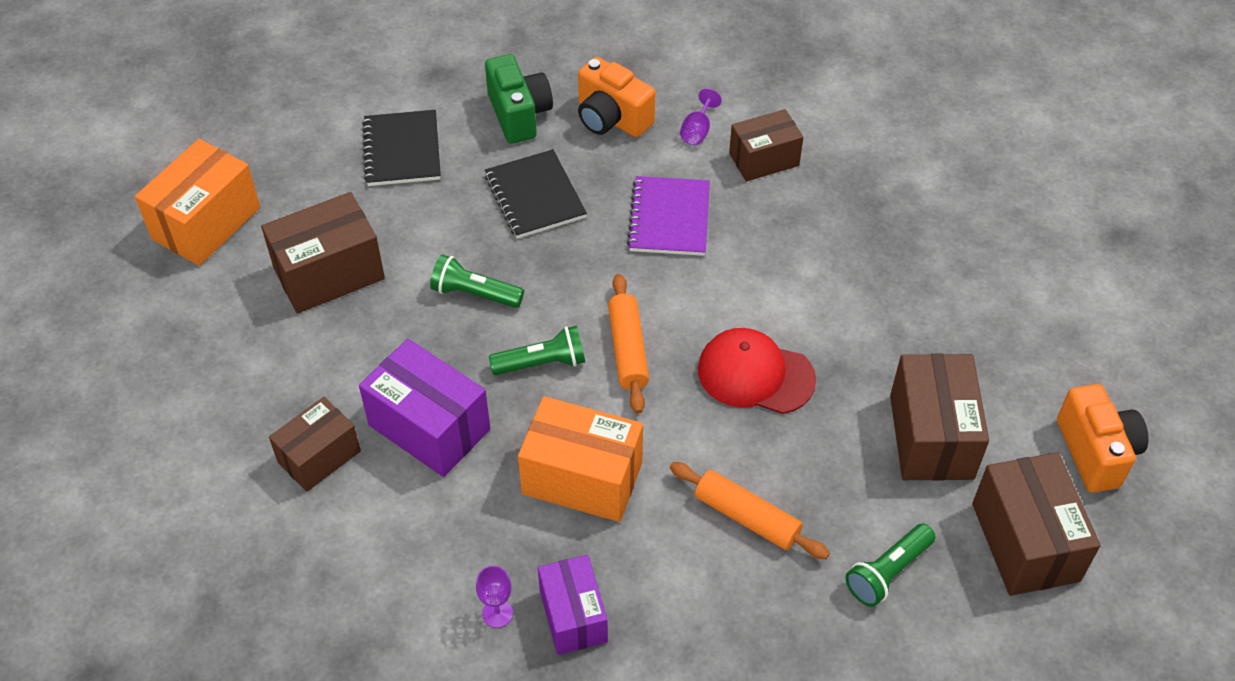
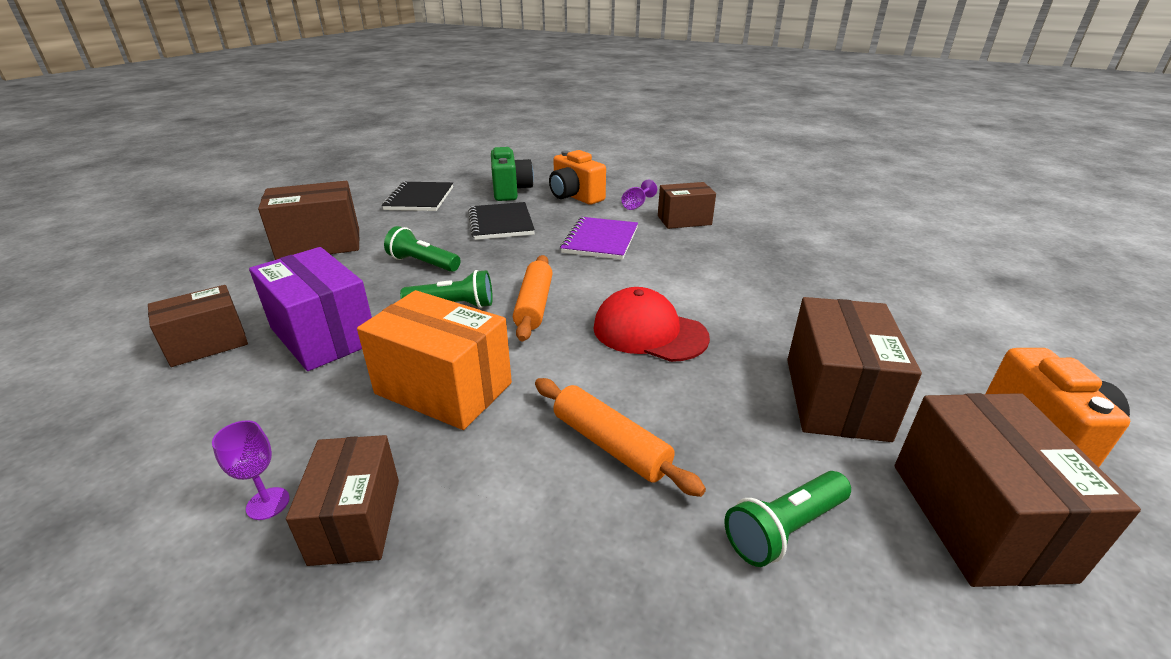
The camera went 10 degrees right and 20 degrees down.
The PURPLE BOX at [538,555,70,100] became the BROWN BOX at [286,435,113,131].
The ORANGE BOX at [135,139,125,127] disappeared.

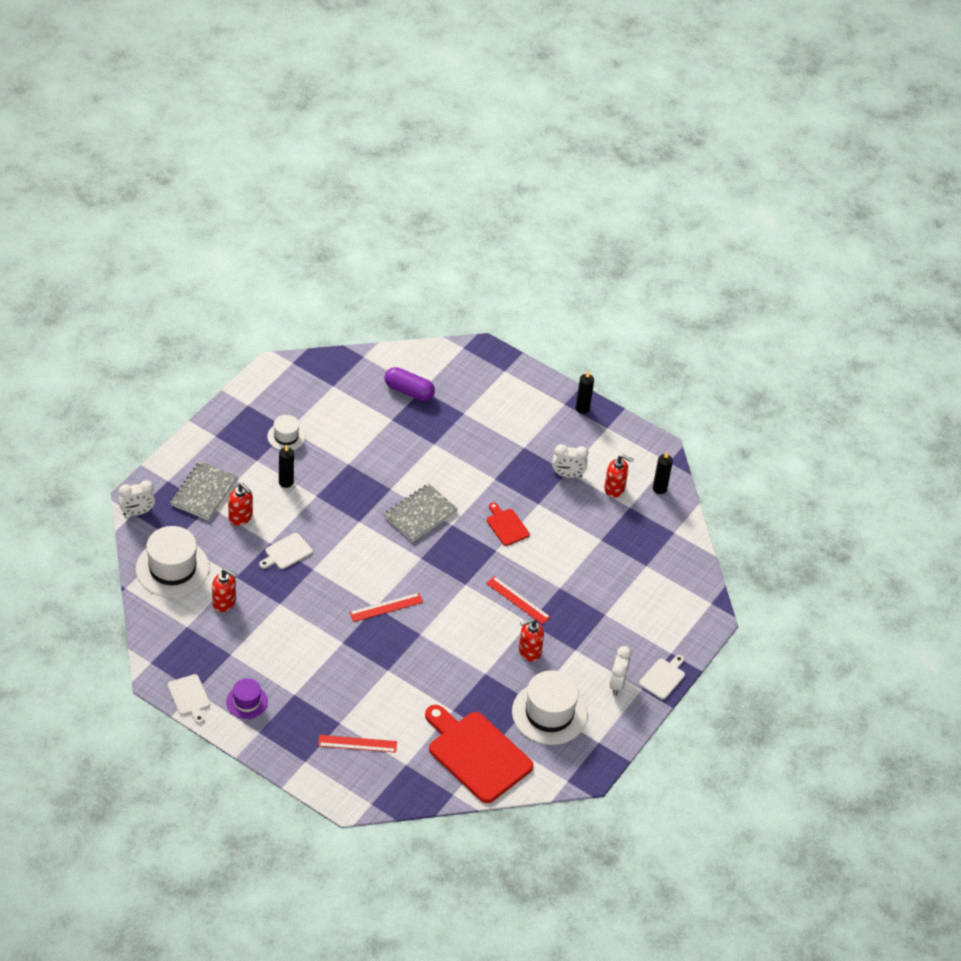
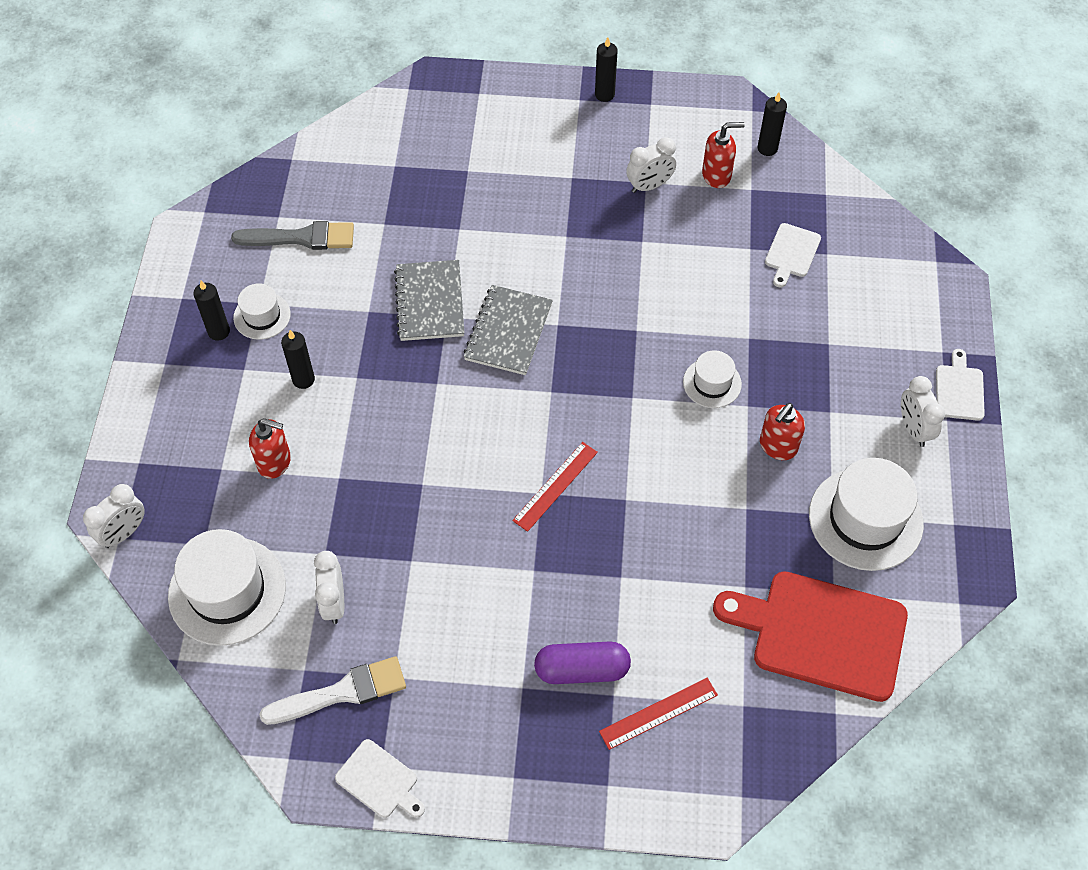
The camera went 25 degrees left and 10 degrees up.
The BLACK CANDLE at [193,281,37,60] appeared.
The GREY BRUSH at [231,221,123,29] appeared.
The WHITE BRUSH at [259,656,147,69] appeared.
The RED SOAP DISPENSER at [212,569,25,43] was replaced by the WHITE CLOCK at [314,551,30,73].
The GREY NOTEBOOK moved from [170,461,68,59] to [394,260,70,81].
The PURPLE CAPSULE moved from [385,367,50,34] to [534,642,97,42].
The RED RULER at [486,576,64,48] was replaced by the WHITE HAT at [683,350,59,58].
The WHITE CUTTING BOARD moved from [259,533,54,36] to [765,223,56,65].
The PURPLE HAT at [226,678,42,41] disappeared.
The RED CUTTING BOARD at [487,503,43,43] disappeared.

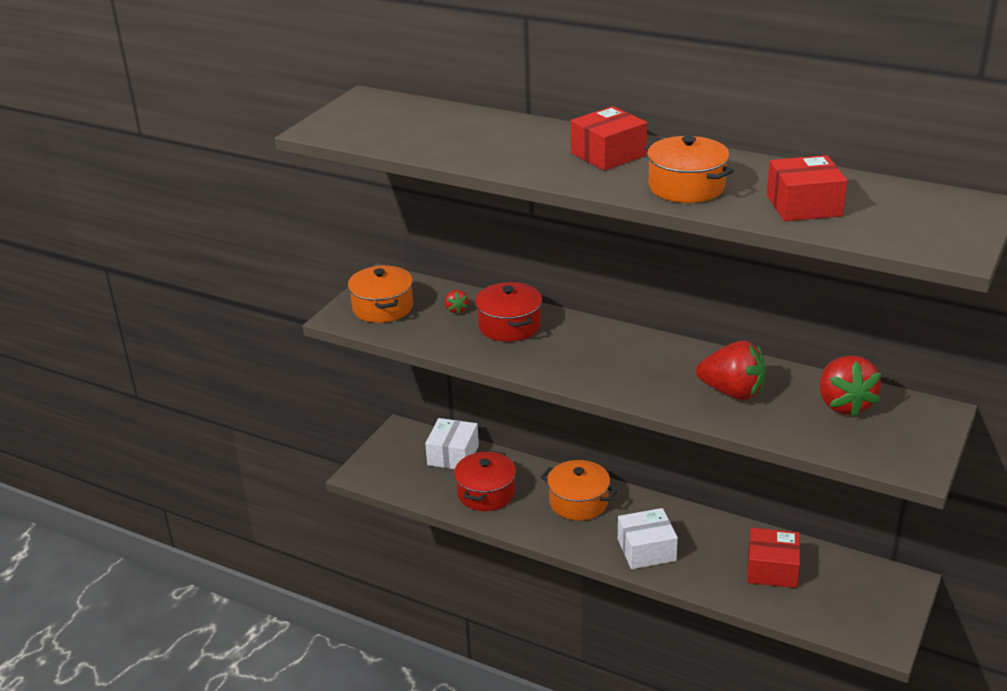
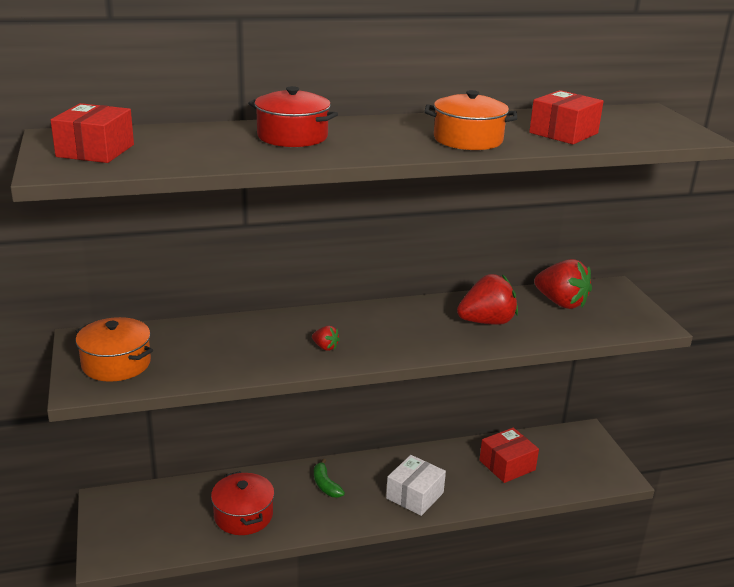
The camera went 45 degrees left and 5 degrees down.
The RED BOX moved from [571,106,76,65] to [51,103,83,60].
The RED POT moved from [475,282,67,60] to [248,86,90,61].
The RED STRAWBERRY moved from [445,290,23,24] to [312,326,28,25].
The ORANGE POT at [541,460,76,61] was replaced by the GREEN BANANA at [314,459,31,39].
The WHITE BOX at [425,418,54,51] disappeared.

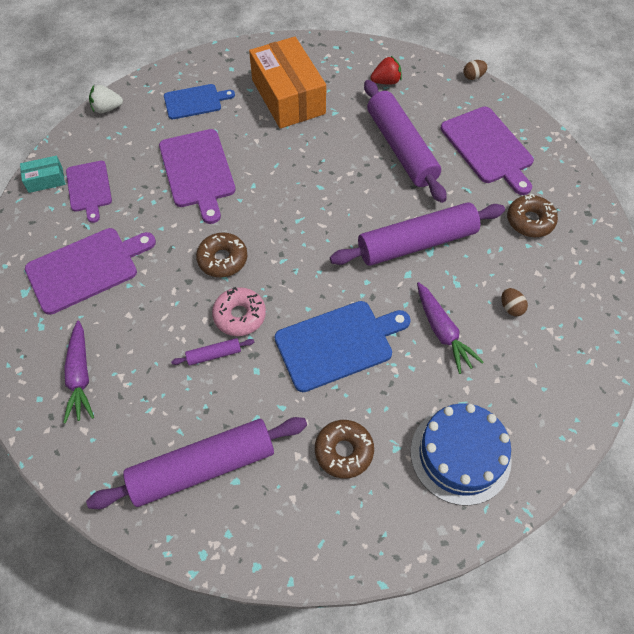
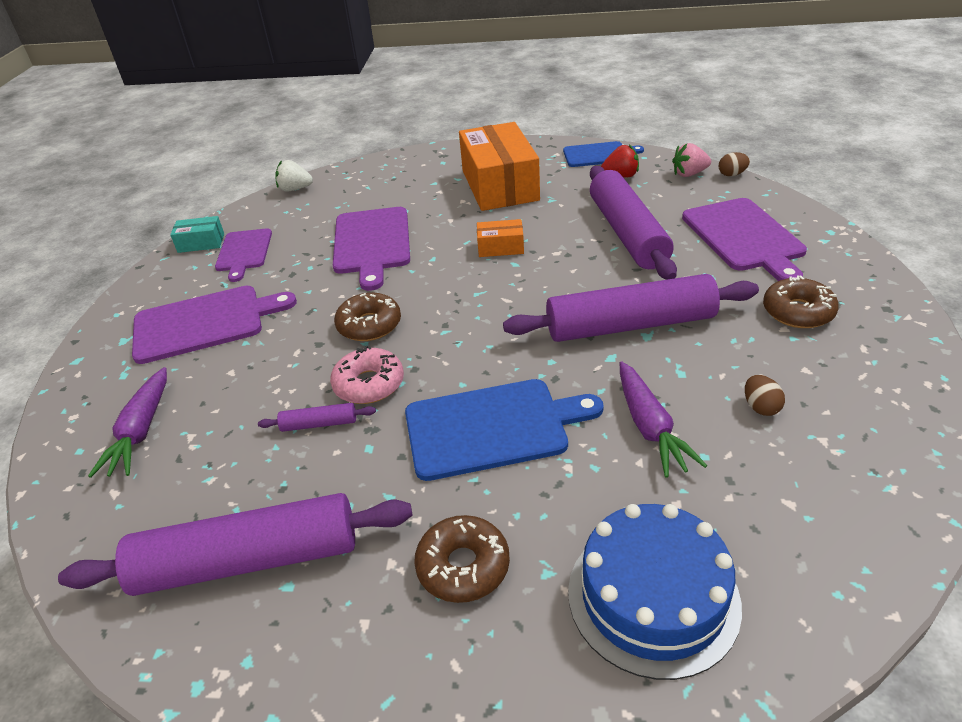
The camera went 15 degrees right and 20 degrees down.
The ORANGE BOX at [477,219,47,38] appeared.
The BLUE CUTTING BOARD moved from [164,84,71,35] to [563,141,81,26].
The PINK STRAWBERRY at [672,143,39,34] appeared.

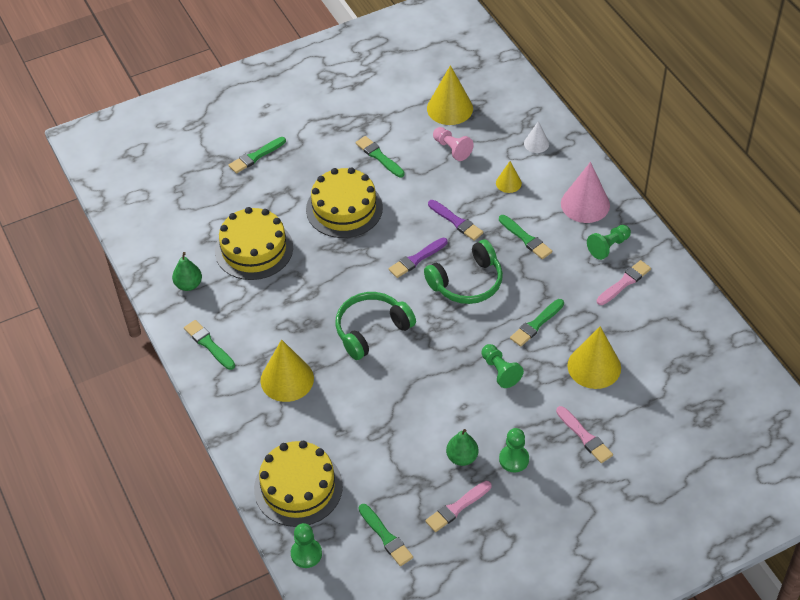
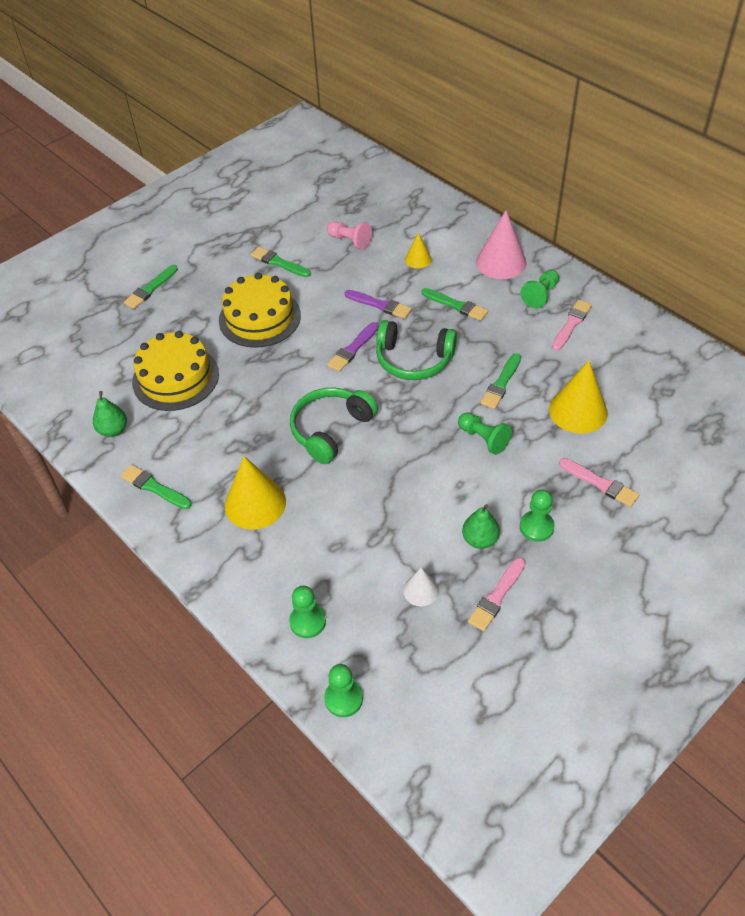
The camera went 15 degrees left and 0 degrees up.
The YELLOW CAKE at [254,441,89,86] was replaced by the GREEN PAWN at [289,586,37,52].
The GREEN HEADPHONES at [424,240,79,64] turned 60 degrees clockwise.
The WHITE CONE moved from [524,121,25,32] to [403,567,36,39].
The GREEN BRUSH at [359,504,54,62] disappeared.
The YELLOW CONE at [427,65,46,60] disappeared.

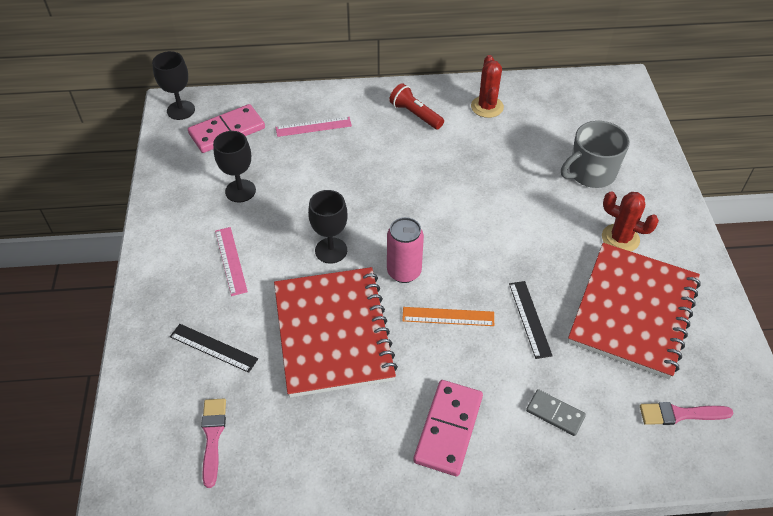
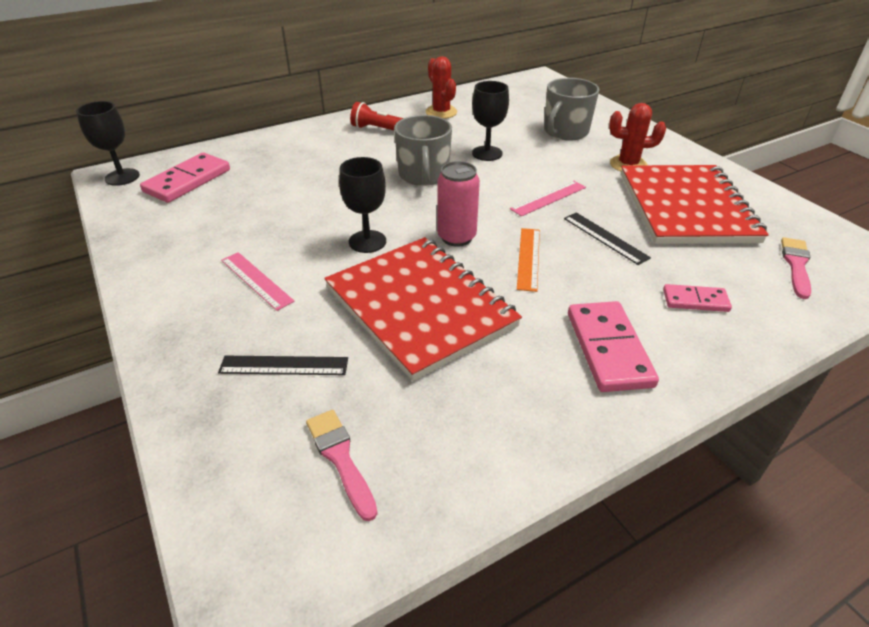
The camera went 25 degrees left and 10 degrees down.
The GREY MUG at [394,115,58,71] appeared.
The BLACK GOBLET moved from [213,131,43,71] to [472,81,37,80].
The PINK RULER moved from [276,117,76,20] to [510,181,76,35].
The ORANGE RULER at [402,307,92,19] turned 60 degrees counterclockwise.
The GREY DOMINO at [526,389,60,47] became the PINK DOMINO at [663,284,69,28].
The PINK BRUSH at [640,402,93,23] turned 135 degrees clockwise.

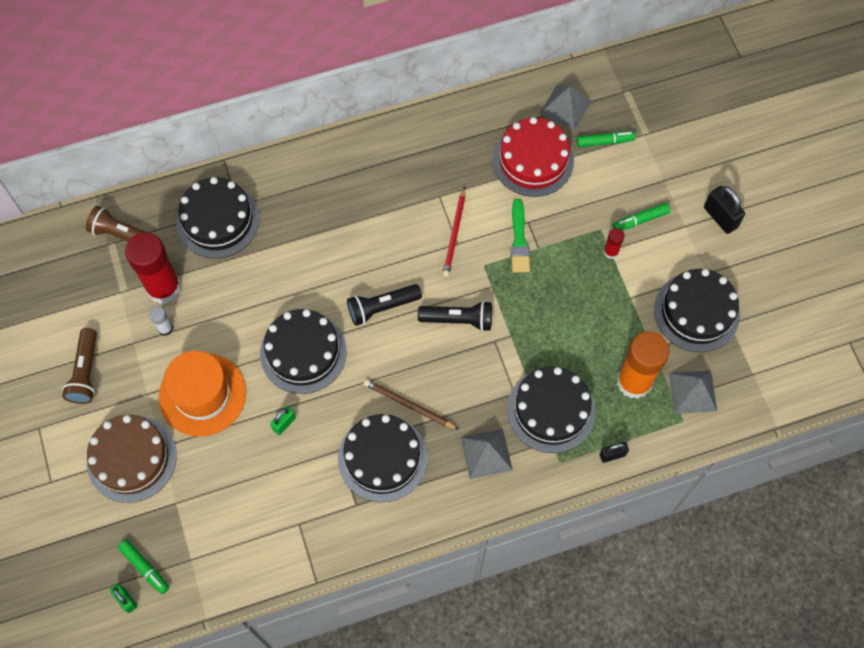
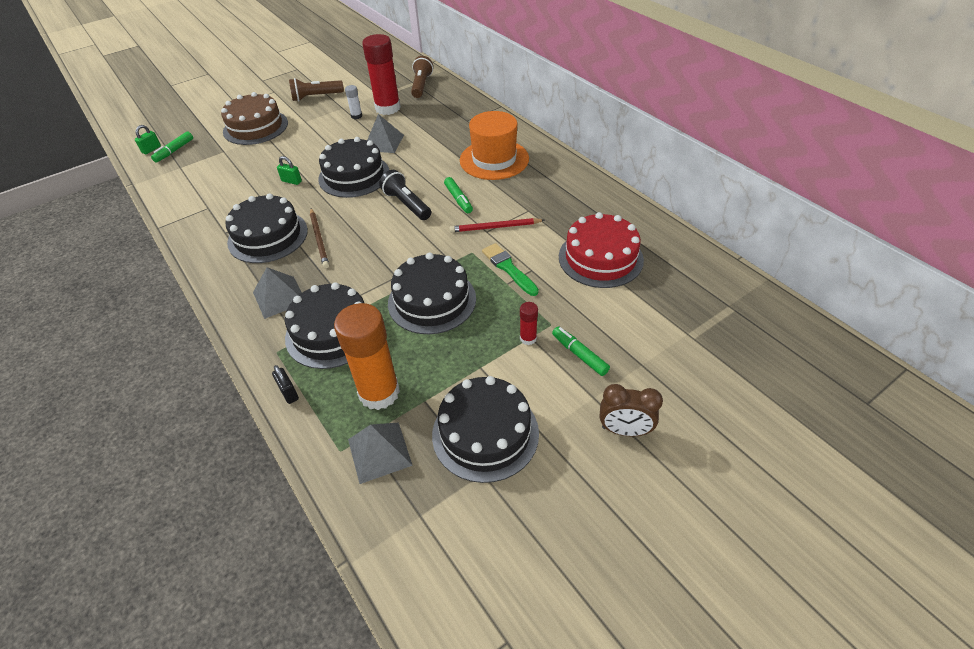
The camera went 75 degrees right and 20 degrees down.
The BROWN PENCIL at [364,379,94,50] turned 150 degrees clockwise.
The GREY PYRAMID moved from [540,84,52,46] to [367,114,37,39].
The BLACK CAKE moved from [176,177,84,81] to [388,253,88,81].
The GREEN MARKER moved from [577,131,58,16] to [444,177,29,36].
The ORANGE HAT moved from [159,351,87,86] to [460,111,69,69].
The GREEN BRUSH at [511,199,19,74] turned 75 degrees clockwise.
The BLACK PADLOCK at [704,186,41,48] was replaced by the BROWN CLOCK at [600,384,63,52].
The BLACK FLASHLIGHT at [418,301,74,31] disappeared.

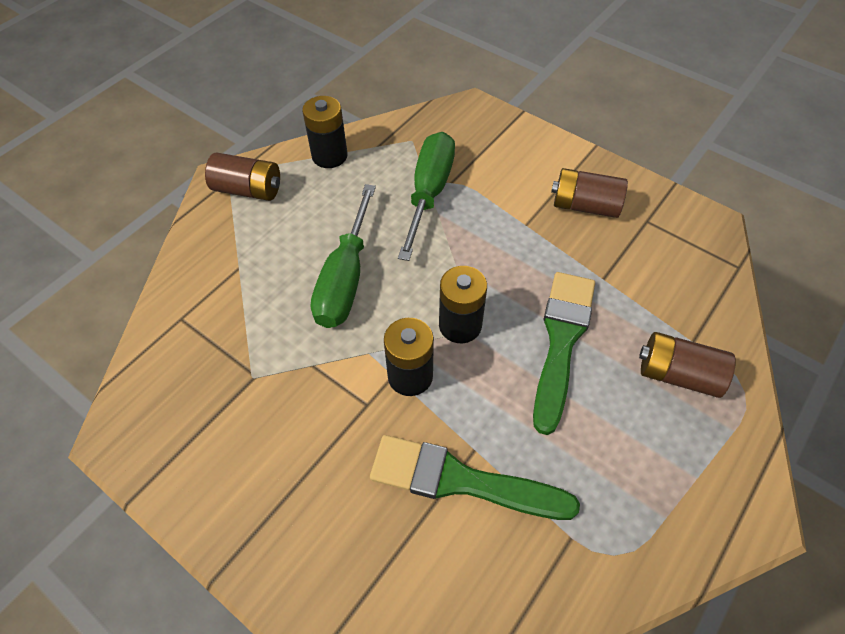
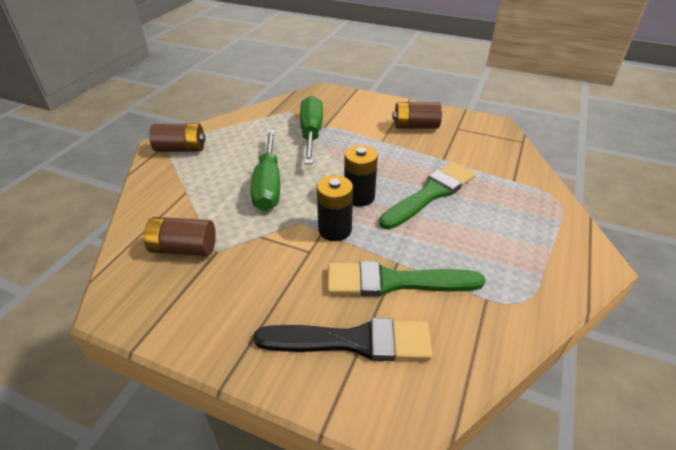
The camera went 15 degrees left and 15 degrees down.
The BROWN BATTERY moved from [639,332,97,66] to [144,217,72,39].
The BLACK BRUSH at [253,318,180,43] appeared.
The GREEN BRUSH at [533,272,62,163] turned 45 degrees clockwise.
The BLACK BATTERY at [302,96,46,72] disappeared.

